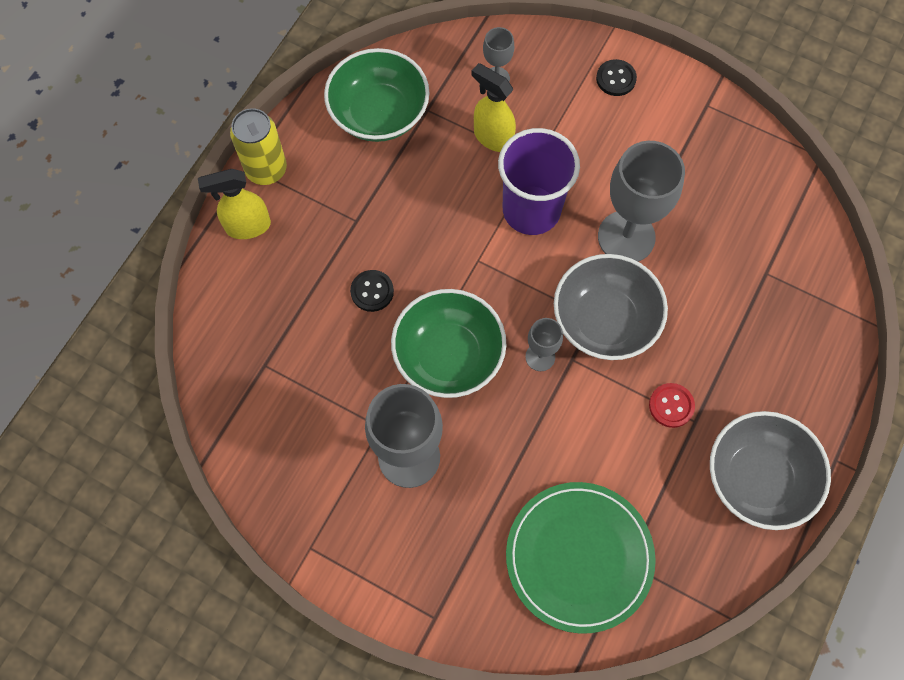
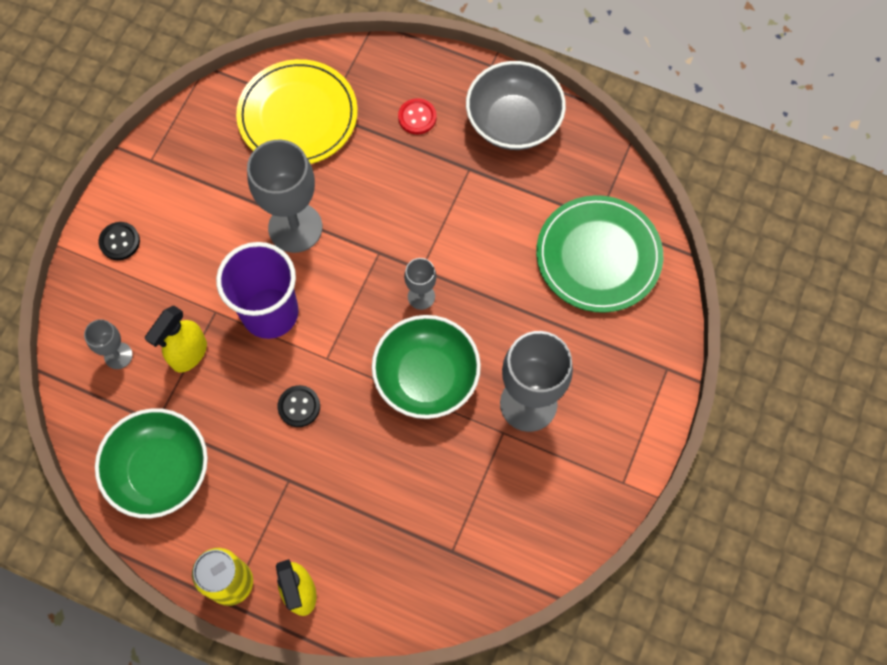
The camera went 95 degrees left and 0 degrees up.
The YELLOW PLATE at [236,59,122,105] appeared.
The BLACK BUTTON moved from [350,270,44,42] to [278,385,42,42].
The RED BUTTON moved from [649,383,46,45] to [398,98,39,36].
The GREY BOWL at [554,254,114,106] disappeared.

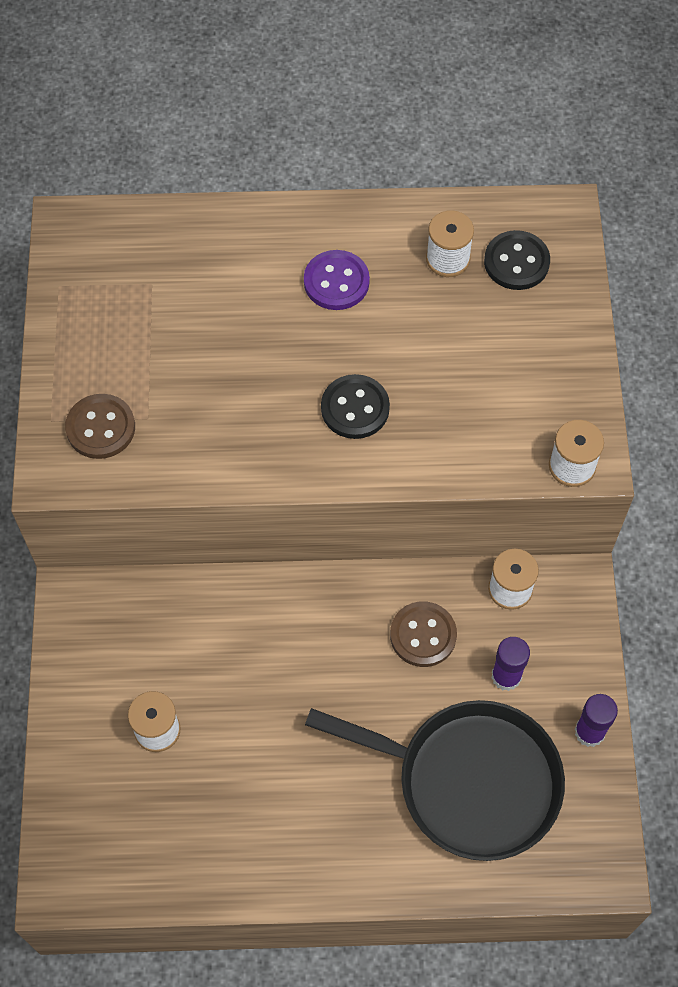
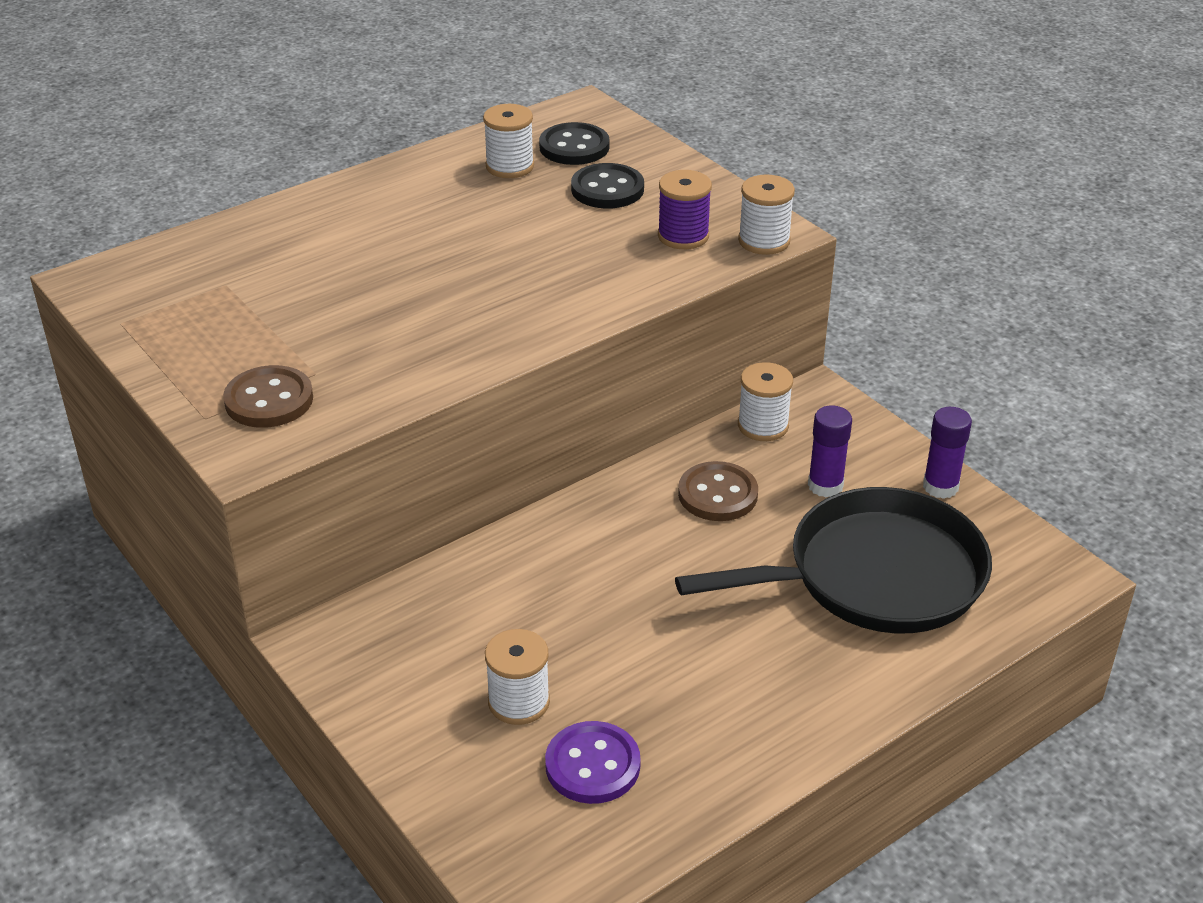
The camera went 35 degrees left and 25 degrees down.
The PURPLE BUTTON moved from [304,250,66,60] to [545,721,96,83].
The BLACK BUTTON moved from [321,374,69,65] to [571,163,73,45].
The PURPLE SPOOL at [658,170,54,79] appeared.

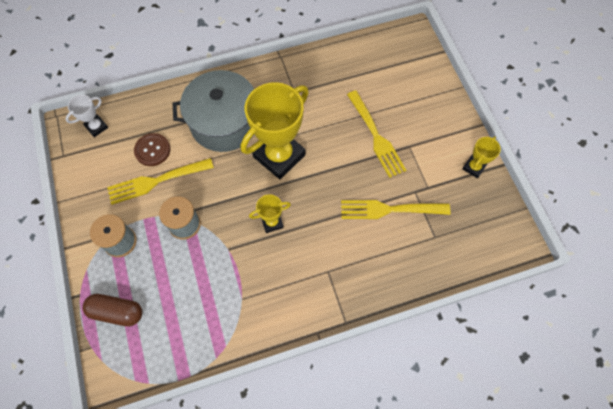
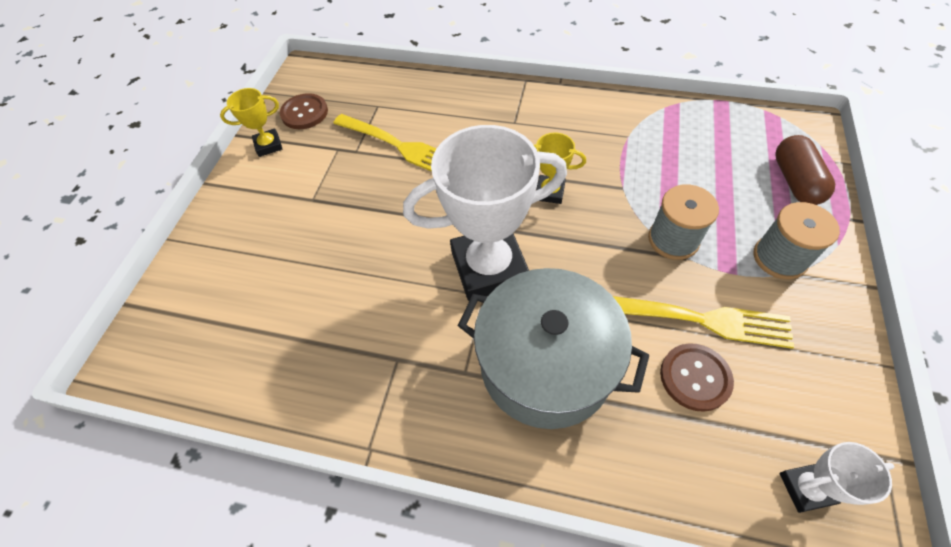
The camera went 145 degrees left and 10 degrees down.
The BROWN BUTTON at [280,93,48,36] appeared.
The YELLOW TROPHY at [241,82,68,97] became the WHITE TROPHY at [403,125,164,176].
The BROWN CAPSULE at [83,294,59,32] turned 45 degrees clockwise.
The YELLOW FORK at [347,90,59,88] disappeared.

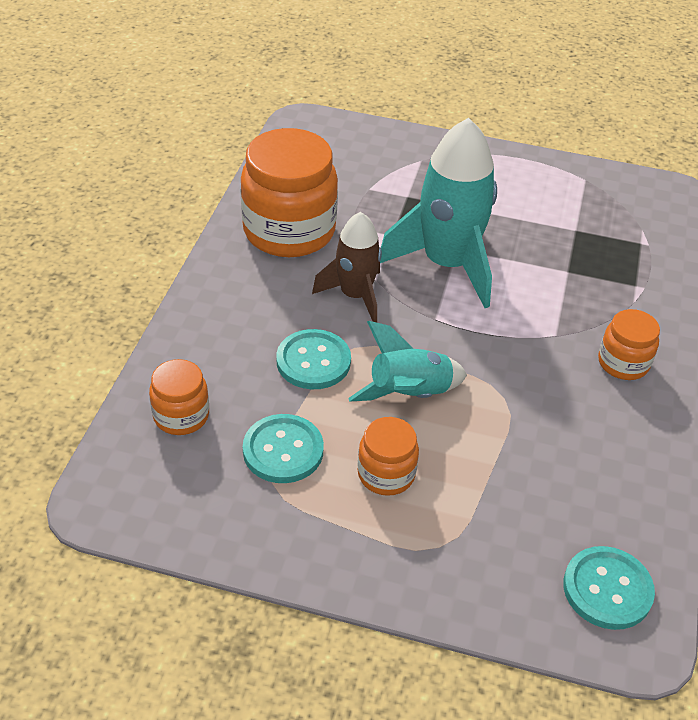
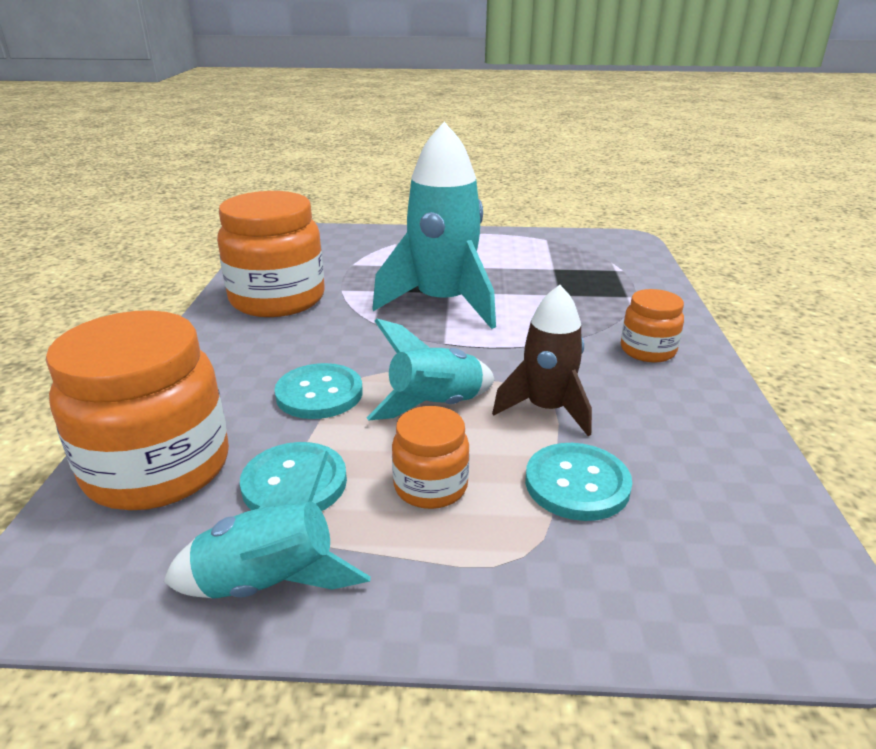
The camera went 10 degrees left and 15 degrees down.
The ORANGE JAR at [149,359,60,76] changed to 1.97 times the size.
The TURQUOISE ROCKET at [164,451,207,147] appeared.
The BROWN ROCKET moved from [312,212,70,111] to [492,285,100,151].
The TURQUOISE BUTTON moved from [563,546,92,84] to [525,443,107,78].

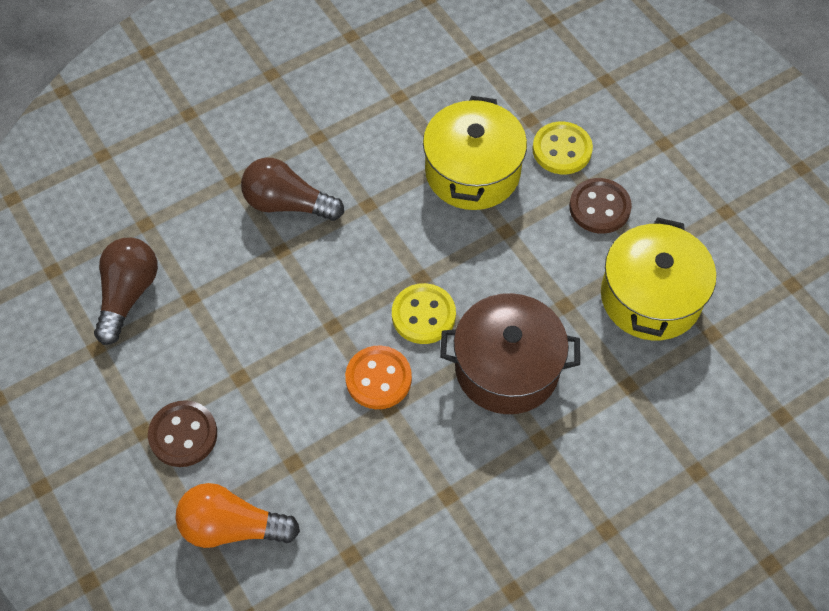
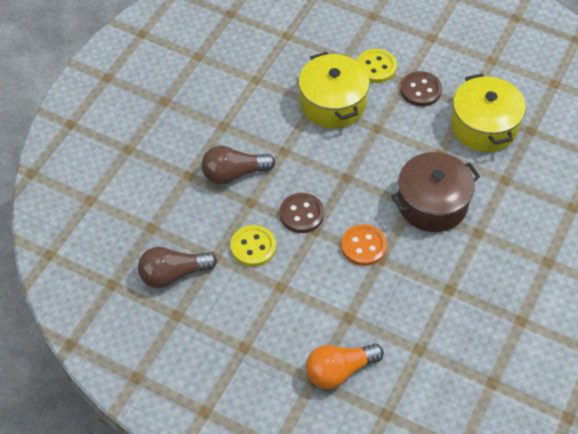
The camera went 30 degrees left and 5 degrees down.
The BROWN LIGHT BULB at [94,238,64,107] turned 90 degrees counterclockwise.
The YELLOW BUTTON moved from [392,283,64,61] to [230,225,46,42].
The BROWN BUTTON moved from [148,400,69,67] to [280,193,44,40].

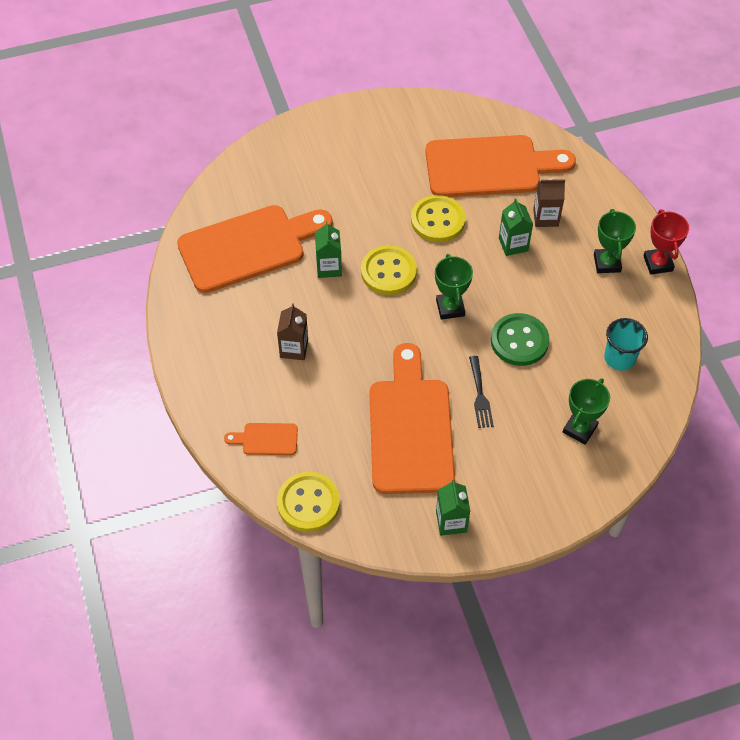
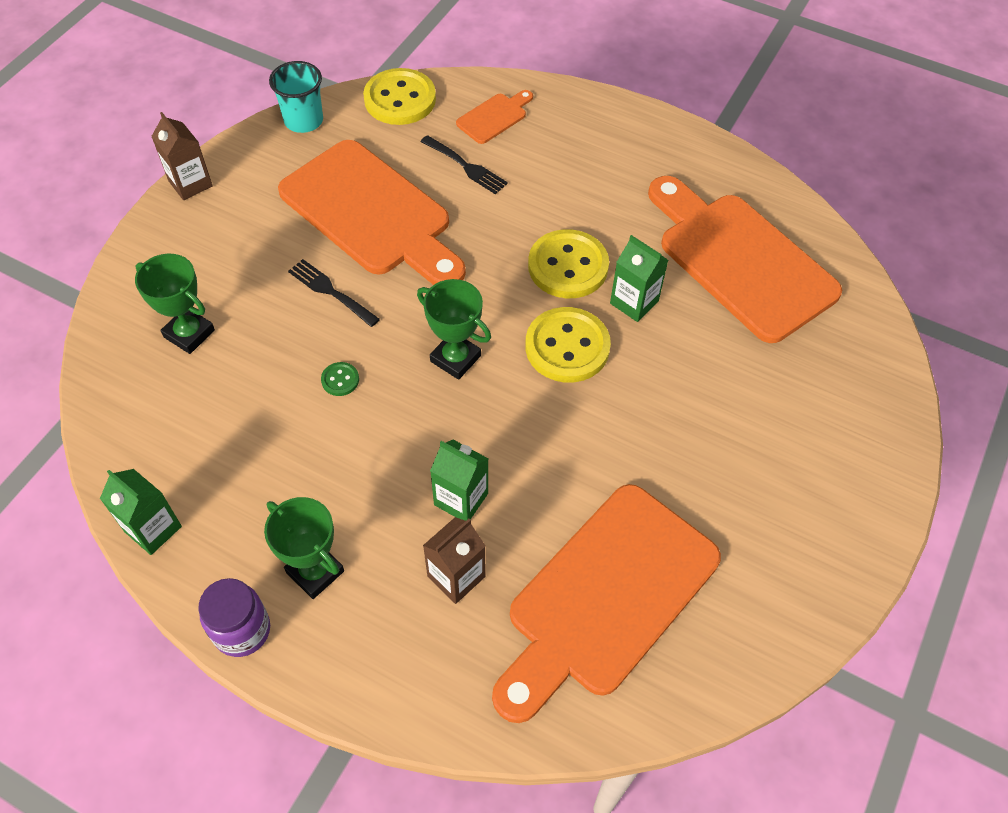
The camera went 135 degrees right and 0 degrees up.
The GREEN CARTON moved from [436,480,34,56] to [100,469,82,86].
The GREEN TROPHY at [563,378,47,67] turned 45 degrees counterclockwise.
The BROWN CARTON moved from [277,303,31,57] to [151,112,62,88].
The RED TROPHY at [643,209,46,66] was replaced by the PURPLE JAR at [199,578,71,79].
The TURQUOISE CUP moved from [604,318,44,53] to [269,61,54,72].
The GREEN BUTTON at [491,313,59,53] changed to 0.43 times the size.
The BLACK FORK at [420,135,88,59] appeared.
The YELLOW BUTTON moved from [411,195,55,47] to [528,229,81,69].
The ORANGE CUTTING BOARD at [177,205,156,88] turned 120 degrees clockwise.

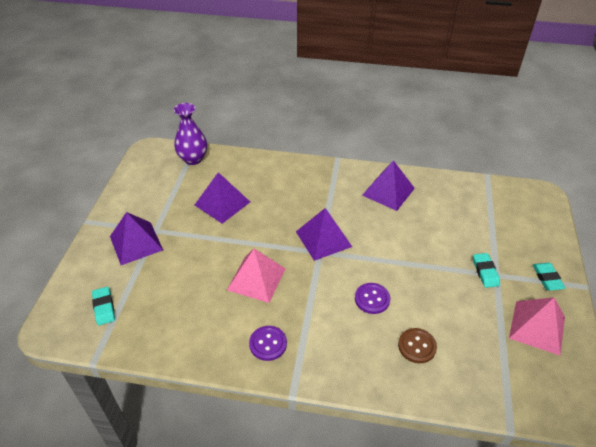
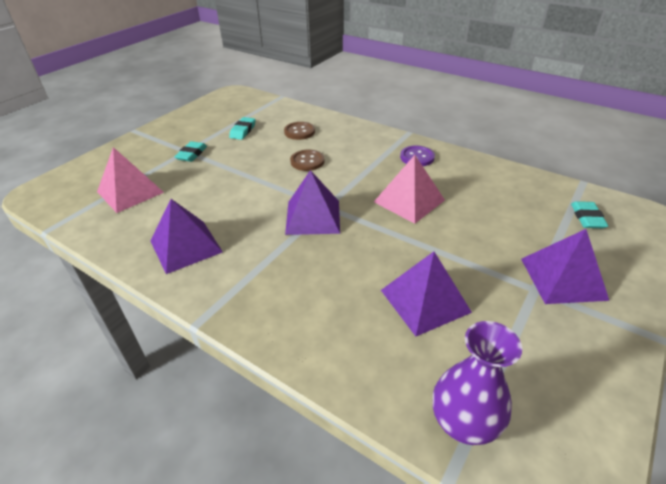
The camera went 155 degrees left and 5 degrees down.
The PINK PYRAMID moved from [509,297,56,58] to [97,147,67,66].
The TURQUOISE ERASER moved from [533,263,32,28] to [229,117,27,23].
The PURPLE BUTTON at [355,283,35,31] became the BROWN BUTTON at [290,149,34,22].

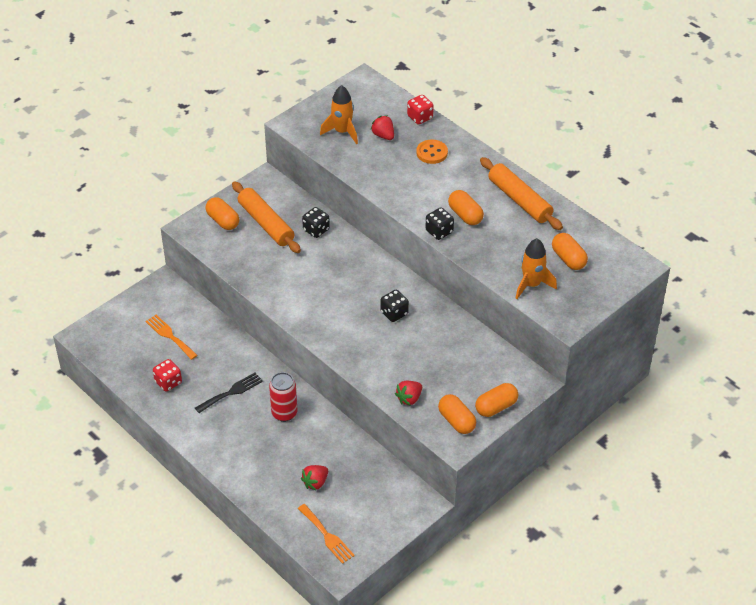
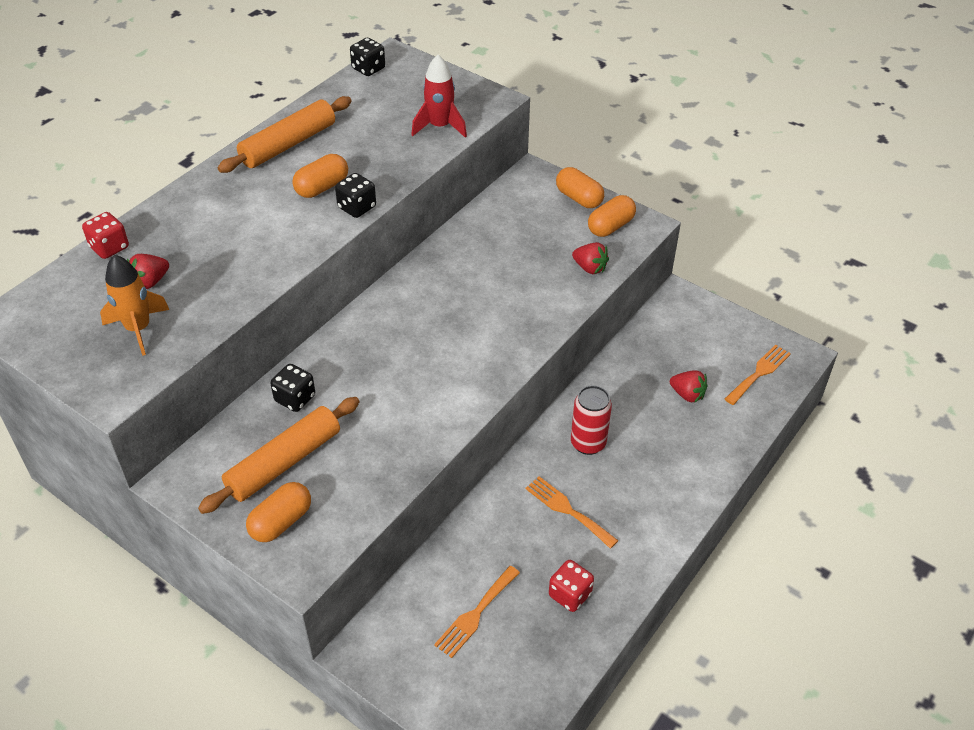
The camera went 100 degrees left and 0 degrees up.
The BLACK DICE moved from [381,290,28,32] to [350,38,35,38].
The ORANGE ROCKET at [516,238,41,61] became the RED ROCKET at [411,55,56,83].
The BLACK FORK at [195,373,68,40] became the ORANGE FORK at [526,476,92,73].
The ORANGE BUTTON at [416,139,32,25] disappeared.
The ORANGE CAPSULE at [552,233,36,37] disappeared.

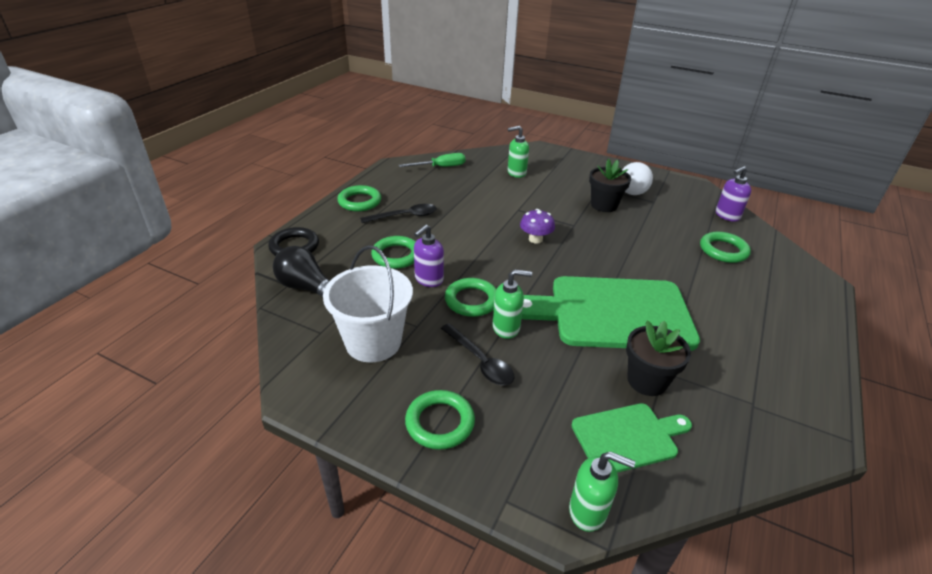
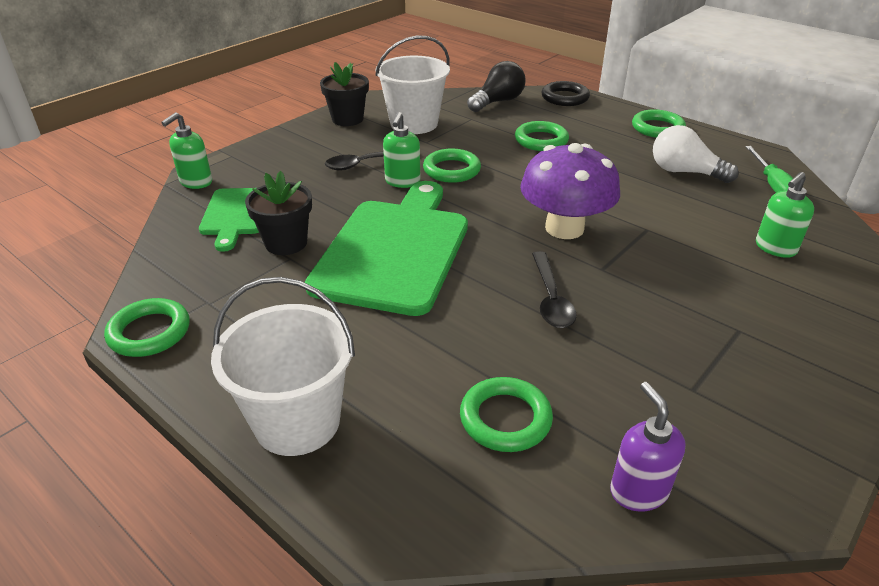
The camera went 105 degrees right and 0 degrees up.
The GREEN RING moved from [405,390,70,60] to [104,298,86,59].
The WHITE BUCKET at [211,277,144,179] appeared.
The BLACK FLOWER POT moved from [589,159,42,53] to [320,62,49,64].
The PURPLE MUSHROOM at [520,209,35,35] changed to 1.96 times the size.
The BLACK SPOON moved from [360,204,77,19] to [532,251,45,77].
The WHITE LIGHT BULB moved from [622,162,31,33] to [653,125,86,58].
The GREEN SOAP DISPENSER at [508,126,21,52] turned 135 degrees counterclockwise.
The PURPLE SOAP DISPENSER at [414,224,30,63] disappeared.

